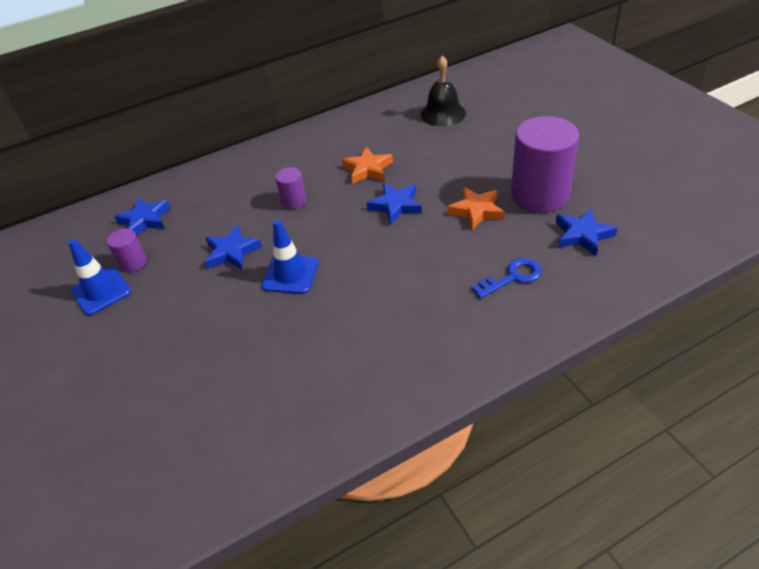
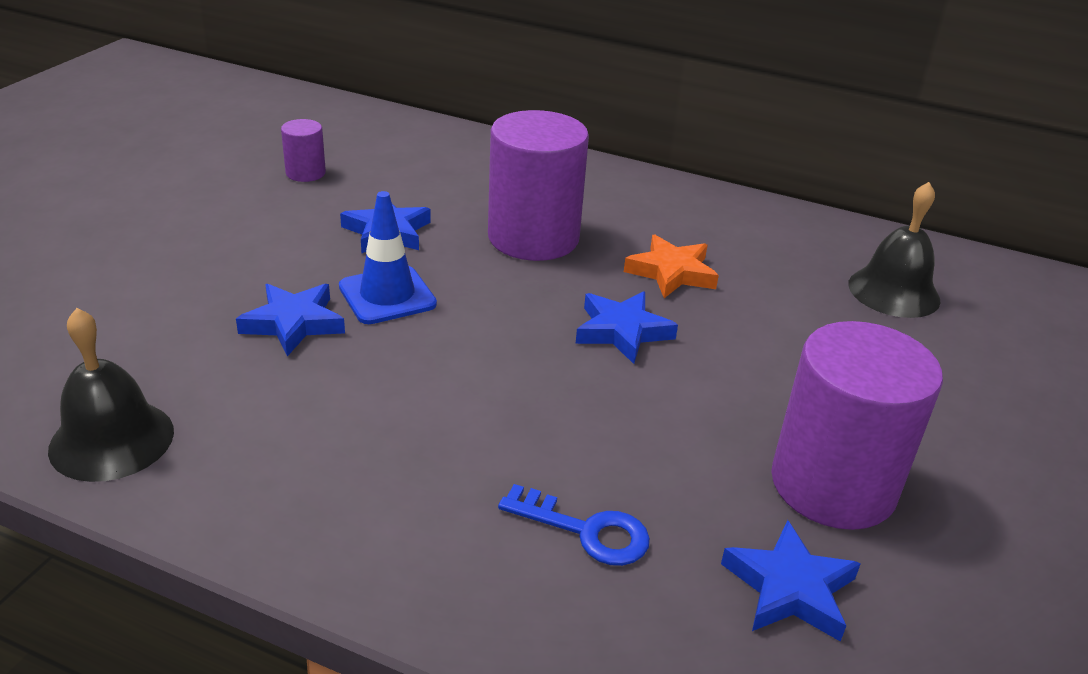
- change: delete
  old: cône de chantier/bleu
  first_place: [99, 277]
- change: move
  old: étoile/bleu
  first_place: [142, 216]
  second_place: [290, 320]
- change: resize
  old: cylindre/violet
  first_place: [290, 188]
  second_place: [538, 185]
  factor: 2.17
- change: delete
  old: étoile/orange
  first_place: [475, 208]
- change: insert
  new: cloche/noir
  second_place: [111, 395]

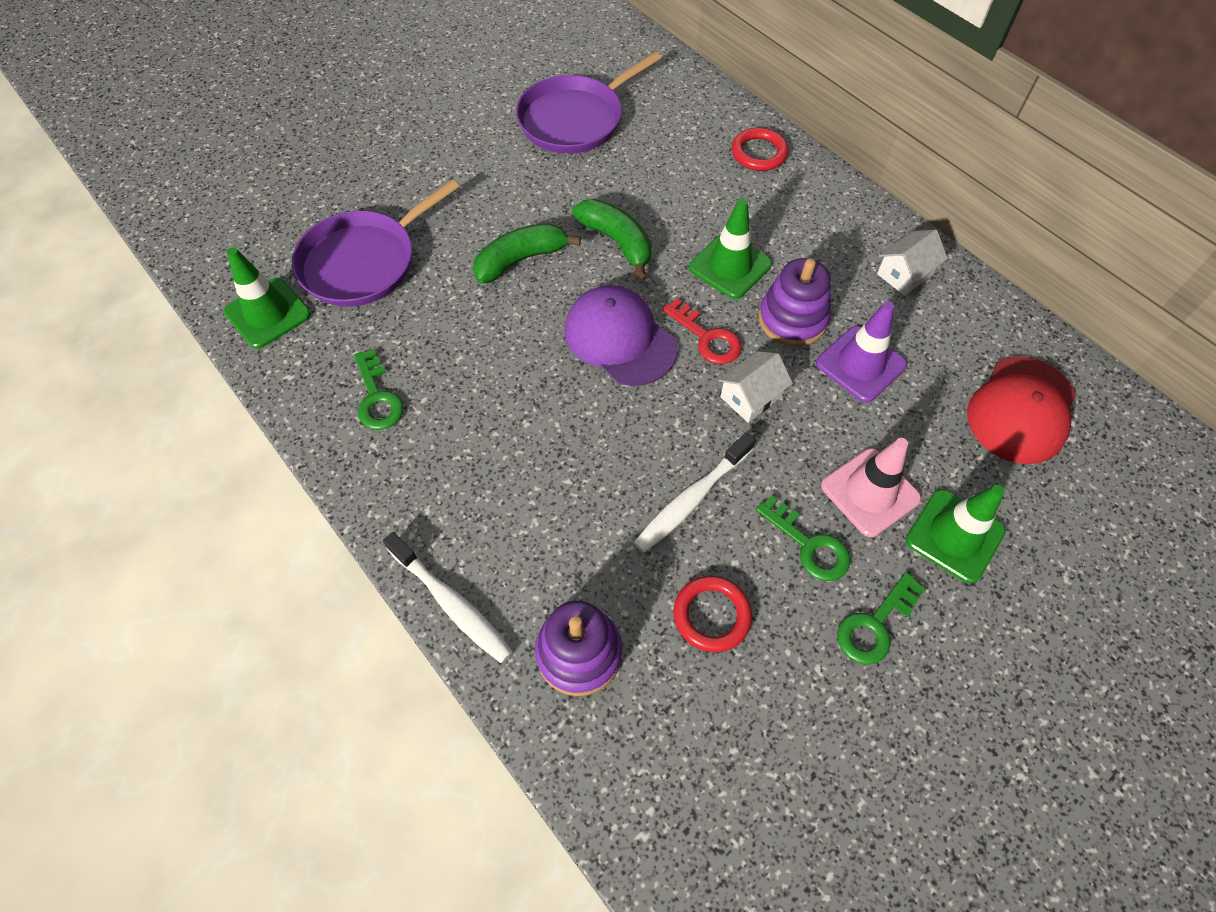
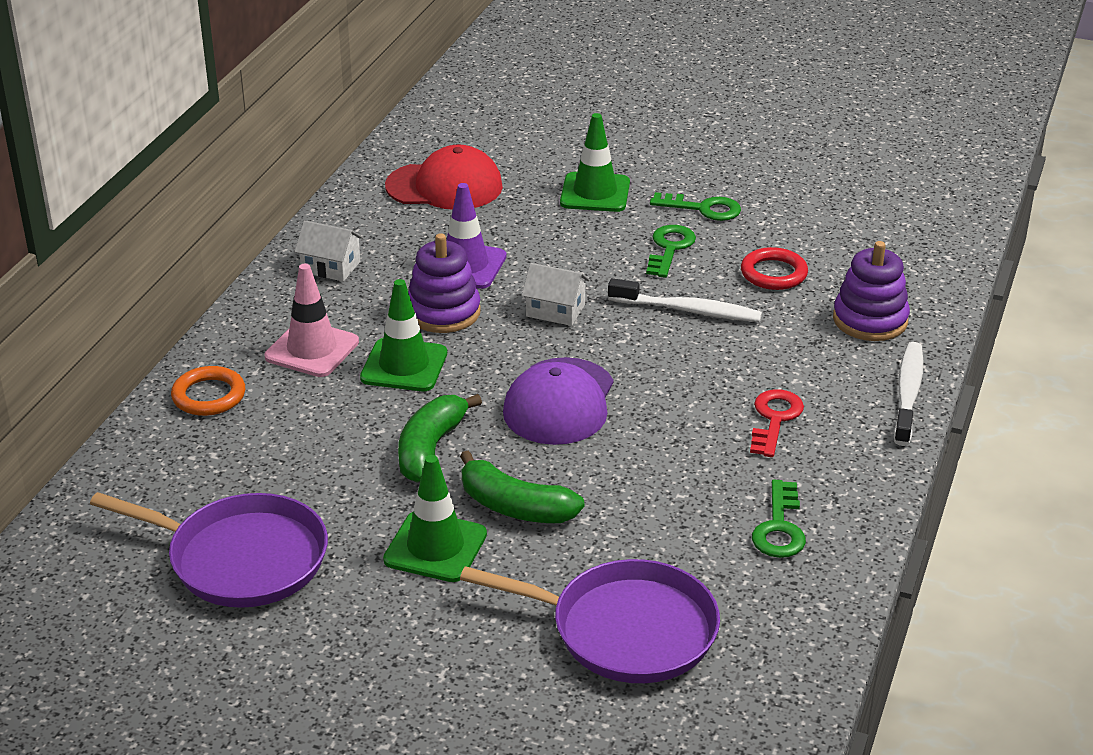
- change: move
  old: cône de chantier/vert
  first_place: [267, 298]
  second_place: [435, 518]
- change: rotate
  old: clé/vert
  first_place: [379, 389]
  second_place: [779, 519]
  degrees: 150
- change: move
  old: clé/rouge
  first_place: [702, 331]
  second_place: [777, 423]
- change: recolor
  old: anneau/rouge
  new: anneau/orange
  first_place: [760, 149]
  second_place: [208, 391]
- change: move
  old: cône de chantier/rose
  first_place: [871, 487]
  second_place: [311, 320]

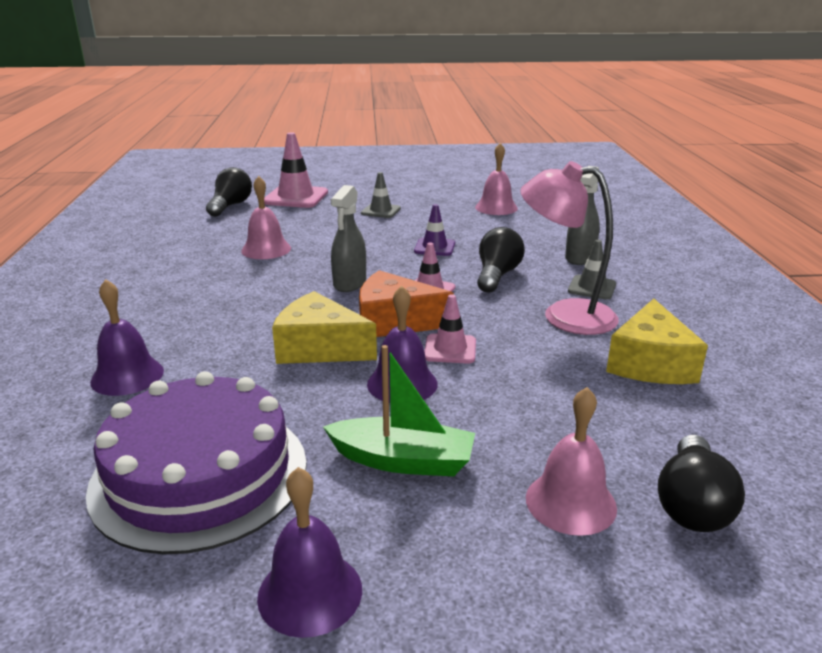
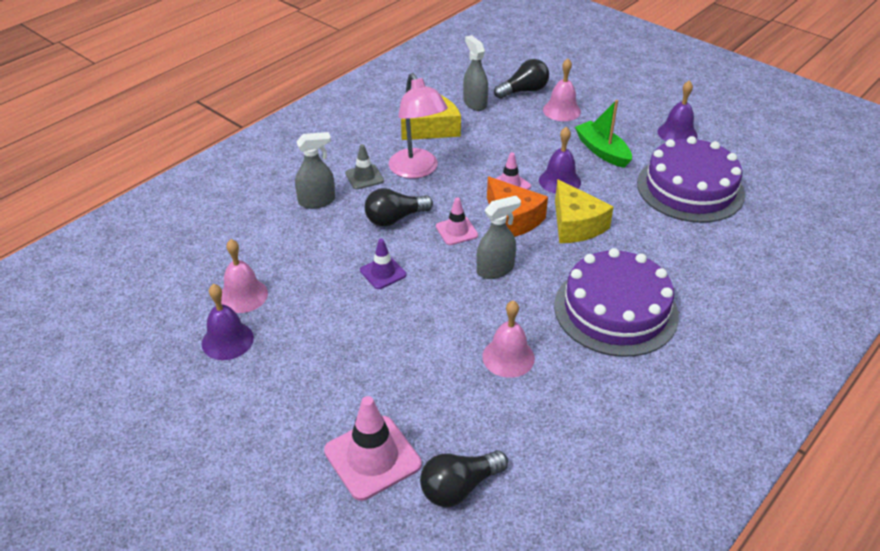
- change: move
  old: cloche/violet
  first_place: [127, 337]
  second_place: [228, 322]
- change: delete
  old: cône de chantier/gris
  first_place: [381, 195]
- change: insert
  new: vaporisateur/gris
  second_place: [475, 73]
- change: insert
  new: gâteau/violet
  second_place: [616, 302]

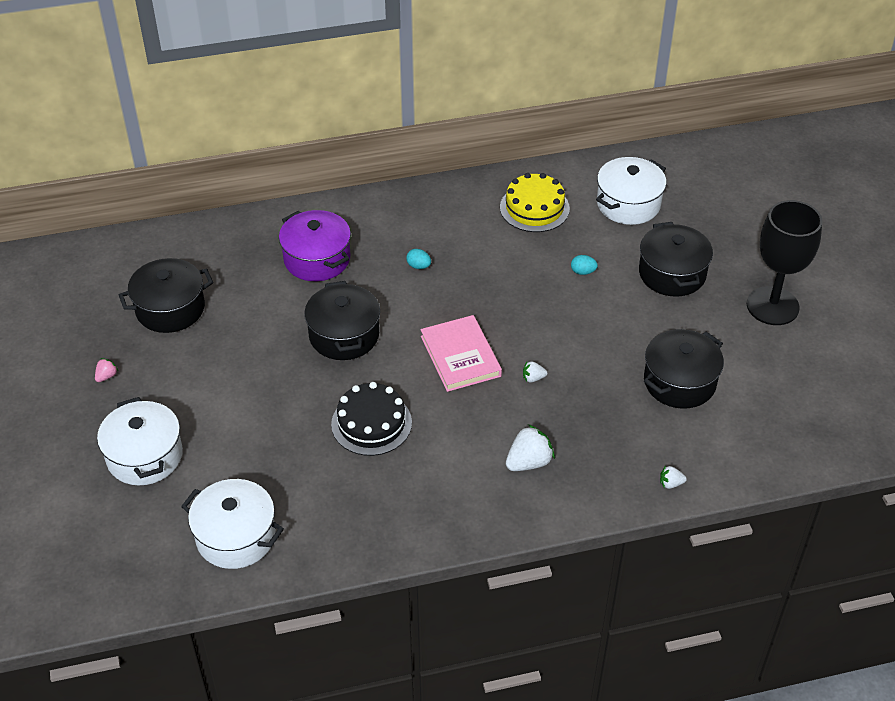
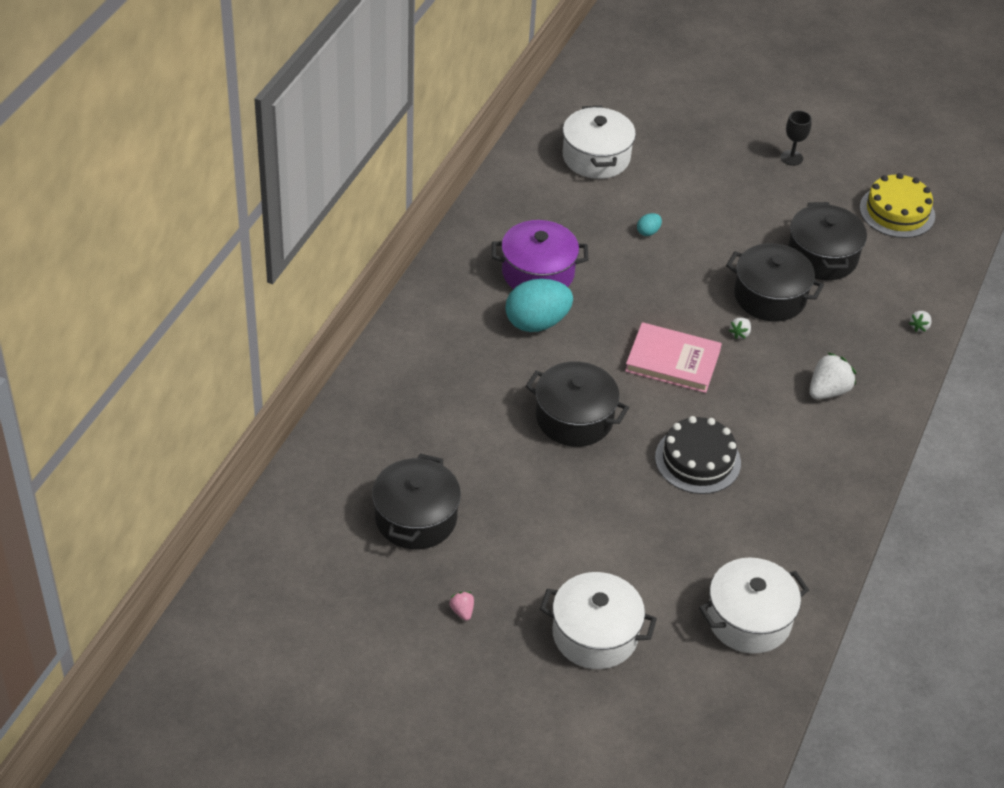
- change: move
  old: marmite/violet
  first_place: [315, 245]
  second_place: [540, 254]
- change: resize
  old: œuf/turquoise
  first_place: [418, 259]
  second_place: [539, 305]
  factor: 2.33
- change: move
  old: gâteau/jaune
  first_place: [535, 202]
  second_place: [897, 205]
- change: rotate
  old: fraise/blanc
  first_place: [530, 447]
  second_place: [832, 375]
  degrees: 45
- change: move
  old: marmite/noir
  first_place: [676, 259]
  second_place: [775, 282]
- change: resize
  old: verre à pied/noir
  first_place: [785, 262]
  second_place: [796, 138]
  factor: 0.44

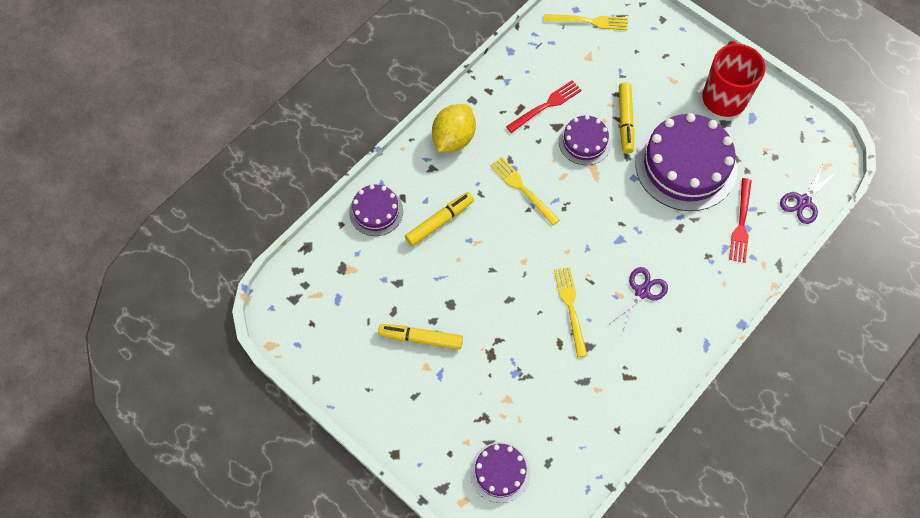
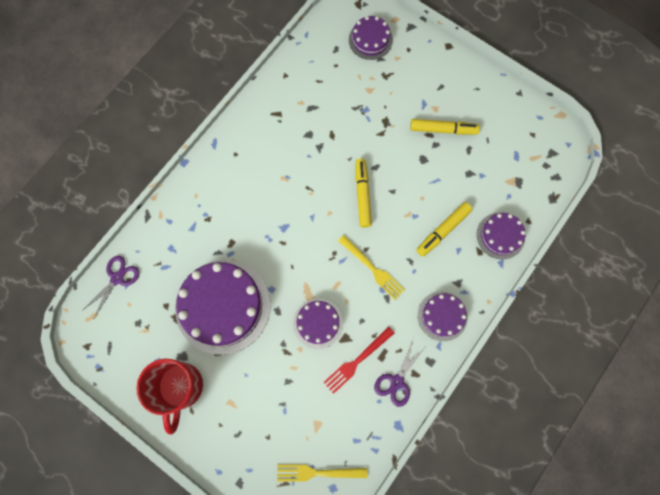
- change: replace
  old: citron/jaune
  new: gâteau/violet
  first_place: [454, 128]
  second_place: [443, 316]
- change: delete
  old: fourchette/jaune
  first_place: [570, 312]
- change: move
  old: ciseaux/violet
  first_place: [638, 300]
  second_place: [399, 372]
- change: move
  old: feutre/jaune
  first_place: [627, 117]
  second_place: [364, 193]
- change: delete
  old: fourchette/rouge
  first_place: [740, 220]

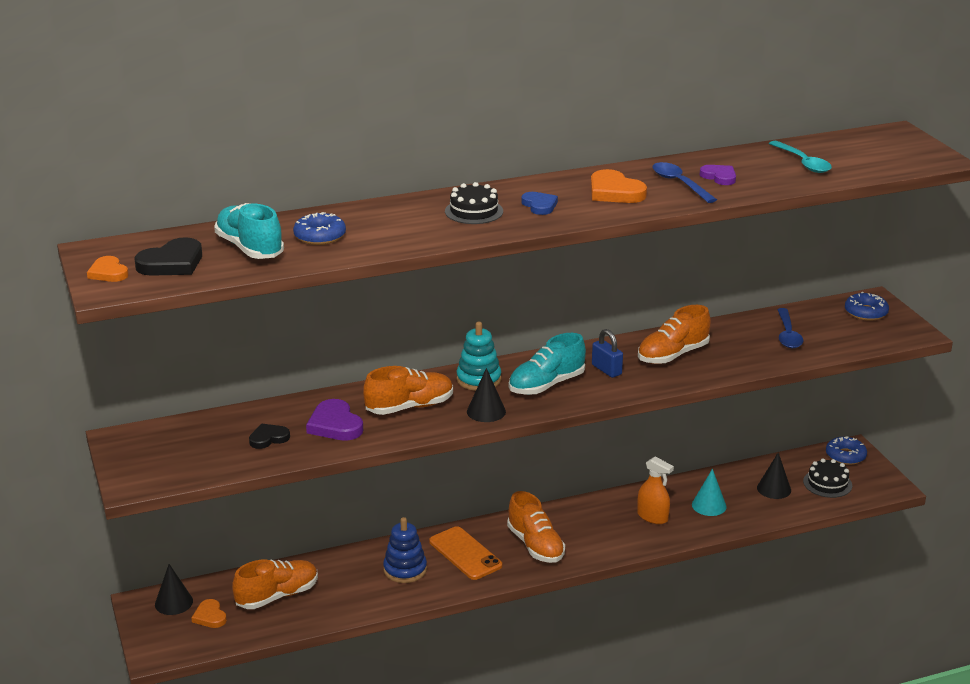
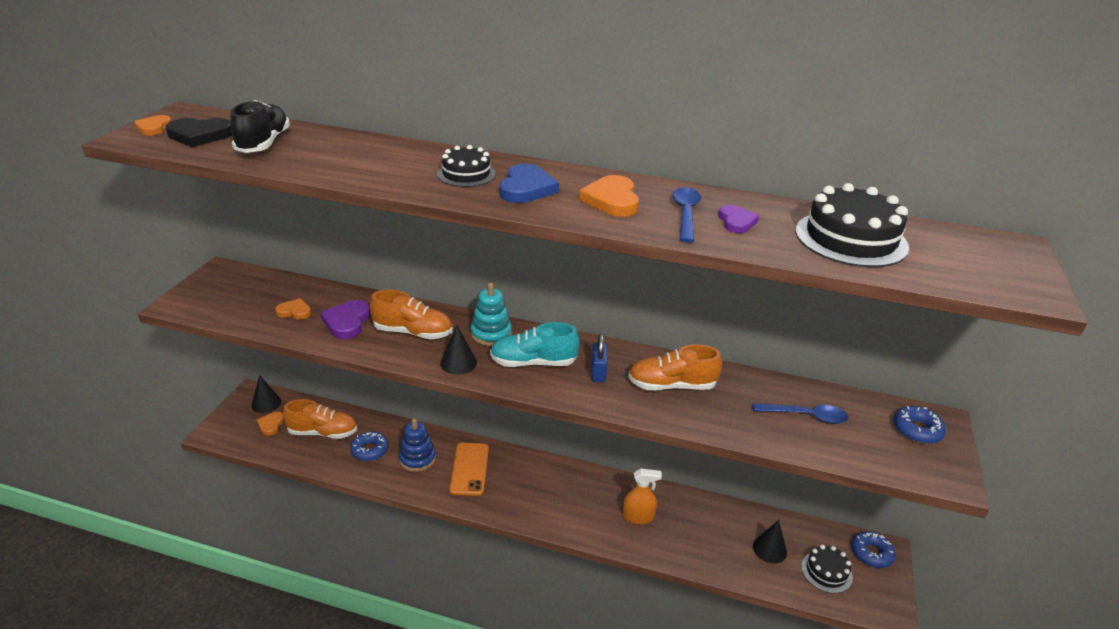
- change: recolor
  old: chaussure/turquoise
  new: chaussure/noir
  first_place: [249, 231]
  second_place: [260, 126]
- change: recolor
  old: cœur/noir
  new: cœur/orange
  first_place: [269, 436]
  second_place: [293, 308]
- change: move
  old: beignet/bleu
  first_place: [319, 228]
  second_place: [369, 446]
- change: delete
  old: chaussure/orange
  first_place: [536, 527]
- change: resize
  old: cœur/bleu
  first_place: [539, 203]
  second_place: [529, 183]
  factor: 1.58
- change: rotate
  old: vaporisateur/orange
  first_place: [655, 490]
  second_place: [642, 496]
  degrees: -75
- change: delete
  old: cône/turquoise
  first_place: [709, 492]
- change: replace
  old: cuillère/turquoise
  new: gâteau/noir
  first_place: [800, 157]
  second_place: [852, 225]
- change: rotate
  old: cuillère/bleu
  first_place: [790, 328]
  second_place: [800, 413]
  degrees: -120

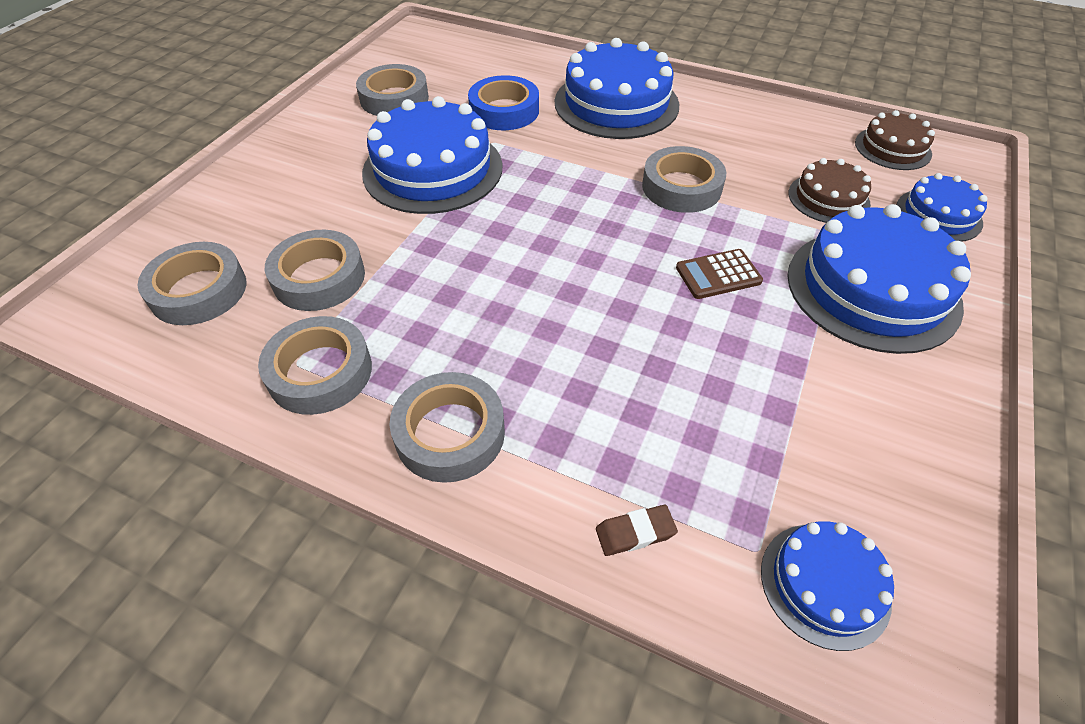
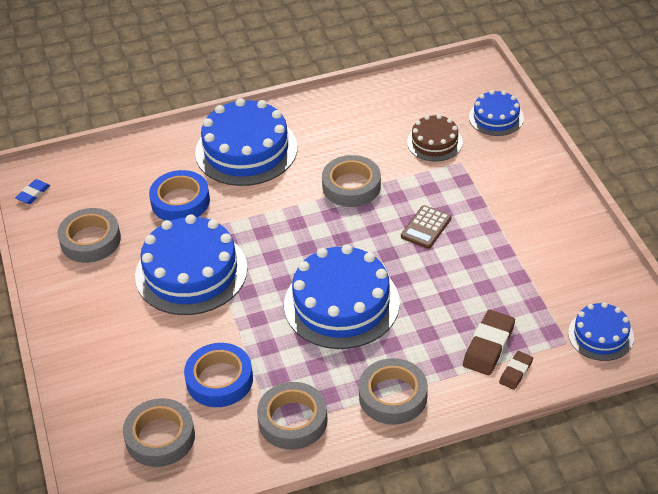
- change: recolor
  old: ruban adhésif/gris
  new: ruban adhésif/bleu
  first_place: [315, 270]
  second_place: [218, 375]
- change: move
  old: gâteau/bleu
  first_place: [879, 279]
  second_place: [342, 296]
- change: delete
  old: gâteau/marron
  first_place: [895, 140]
- change: insert
  new: gomme/bleu
  second_place: [32, 191]
- change: insert
  new: gomme/marron
  second_place: [489, 342]

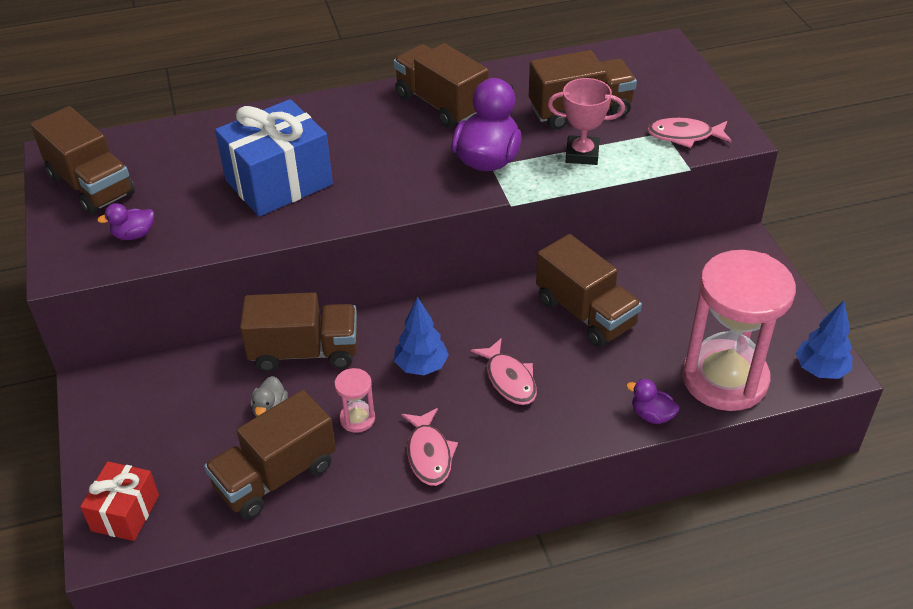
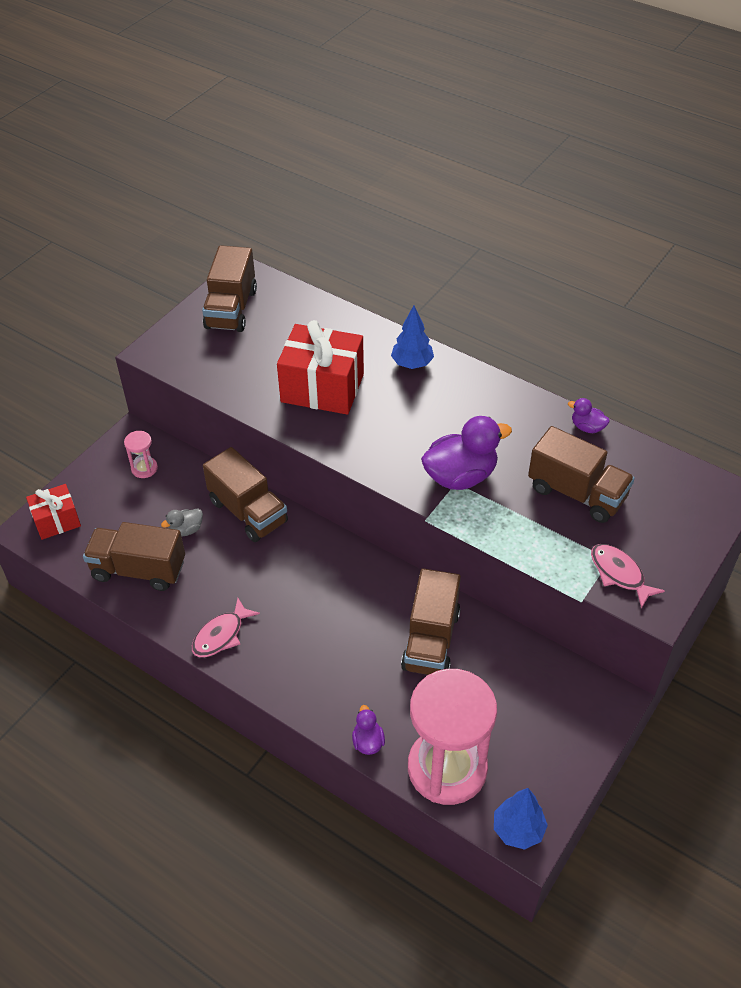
- change: move
  old: canard/violet
  first_place: [125, 221]
  second_place: [589, 415]
- change: recolor
  old: cadeau/bleu
  new: cadeau/rouge
  first_place: [274, 158]
  second_place: [320, 367]
- change: move
  old: sablier/rose
  first_place: [355, 400]
  second_place: [141, 454]
- change: delete
  old: camion/marron
  first_place: [441, 85]
- change: move
  old: arbre/bleu
  first_place: [421, 336]
  second_place: [412, 337]
- change: delete
  old: poisson/rose
  first_place: [504, 371]
- change: delete
  old: trophée/rose
  first_place: [586, 121]

